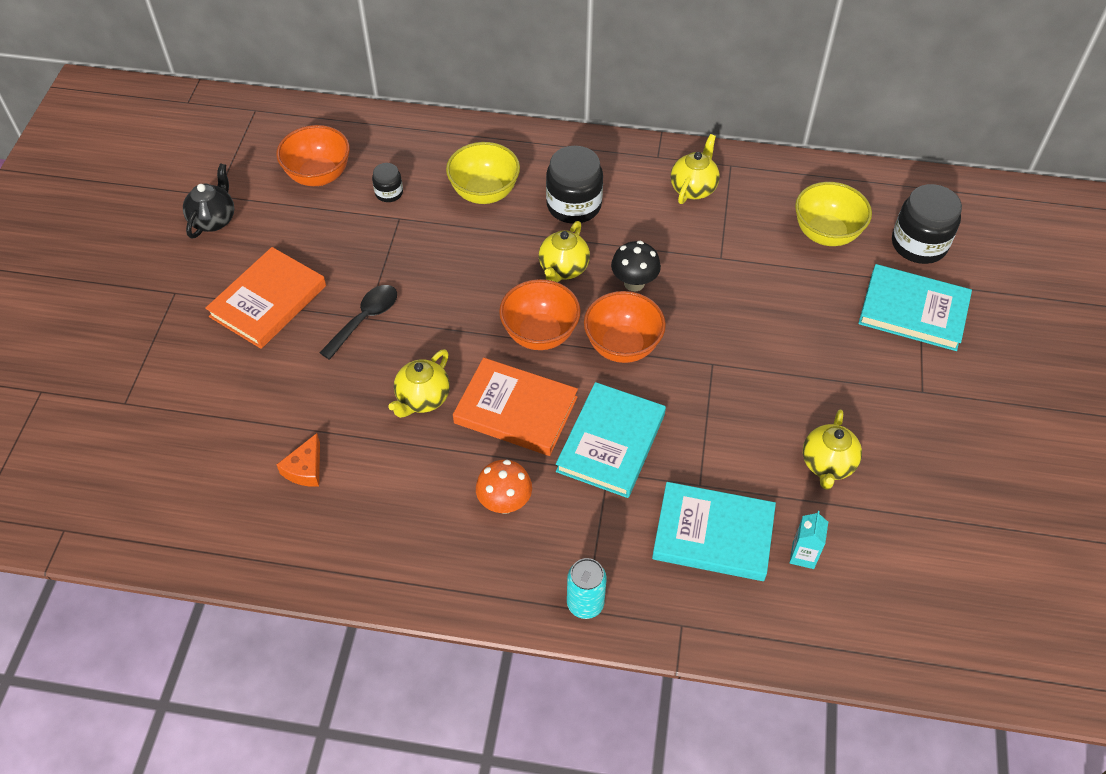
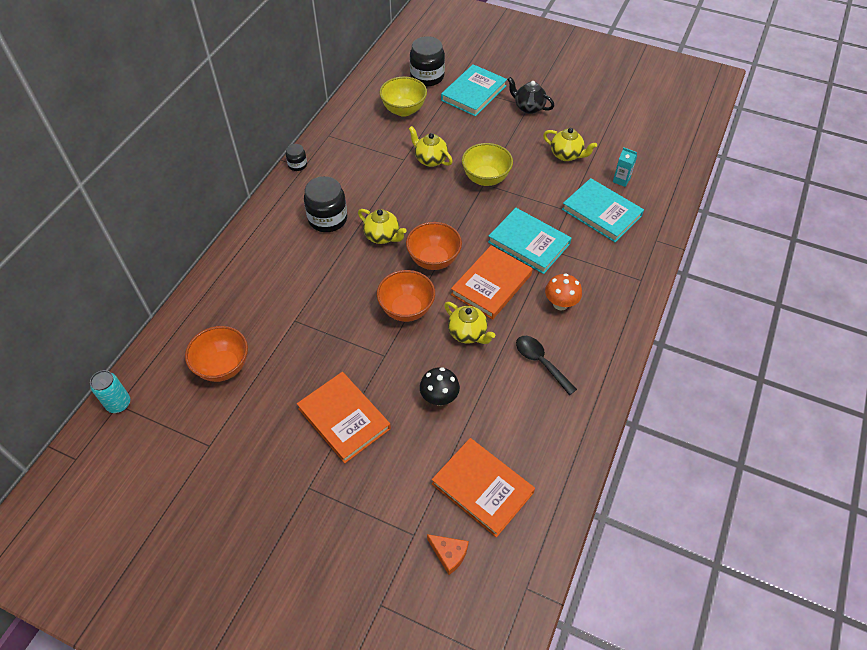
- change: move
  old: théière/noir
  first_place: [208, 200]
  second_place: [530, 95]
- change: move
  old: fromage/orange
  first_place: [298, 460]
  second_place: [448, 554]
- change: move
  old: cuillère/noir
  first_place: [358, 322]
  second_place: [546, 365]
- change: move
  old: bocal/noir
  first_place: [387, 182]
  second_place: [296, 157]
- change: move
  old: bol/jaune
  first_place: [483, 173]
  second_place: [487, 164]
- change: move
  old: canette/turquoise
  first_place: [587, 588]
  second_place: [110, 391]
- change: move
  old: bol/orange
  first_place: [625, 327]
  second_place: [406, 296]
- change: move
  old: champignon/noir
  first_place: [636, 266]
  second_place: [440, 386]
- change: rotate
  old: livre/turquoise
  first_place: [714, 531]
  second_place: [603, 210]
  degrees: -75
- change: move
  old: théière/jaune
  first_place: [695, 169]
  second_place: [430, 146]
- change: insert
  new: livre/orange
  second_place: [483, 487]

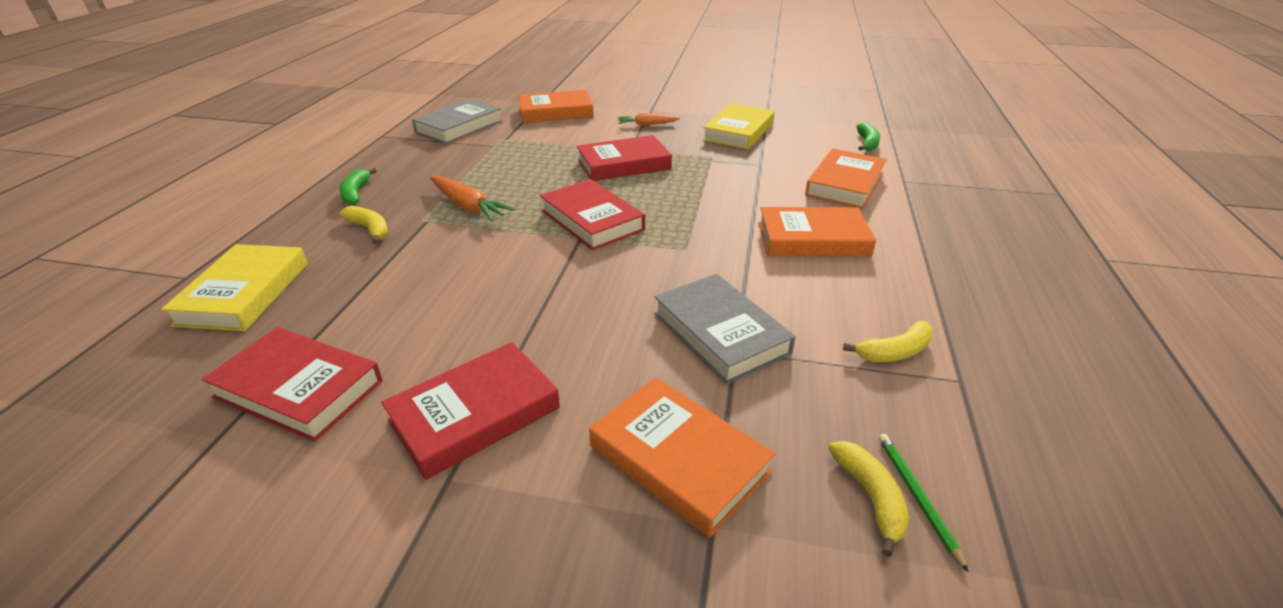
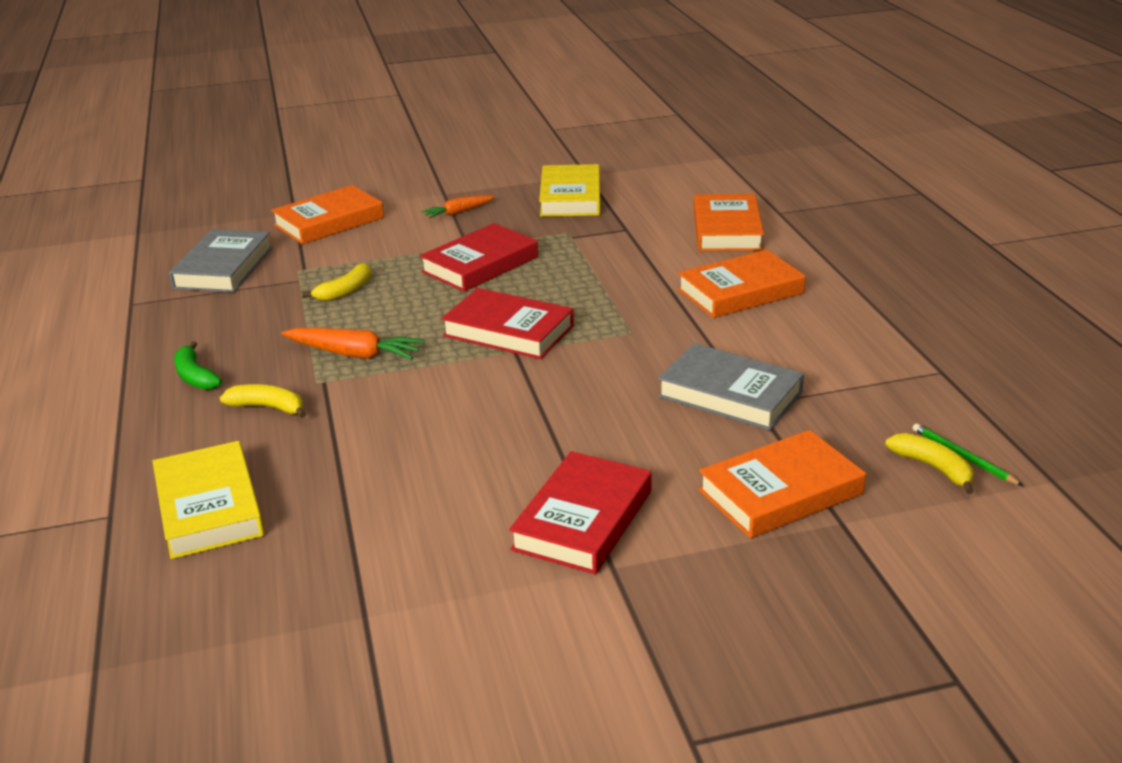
- change: delete
  old: livre/rouge
  first_place: [292, 384]
- change: rotate
  old: livre/orange
  first_place: [682, 457]
  second_place: [782, 484]
  degrees: -45
- change: move
  old: banane/jaune
  first_place: [888, 341]
  second_place: [336, 282]
- change: delete
  old: banane/vert
  first_place: [868, 136]

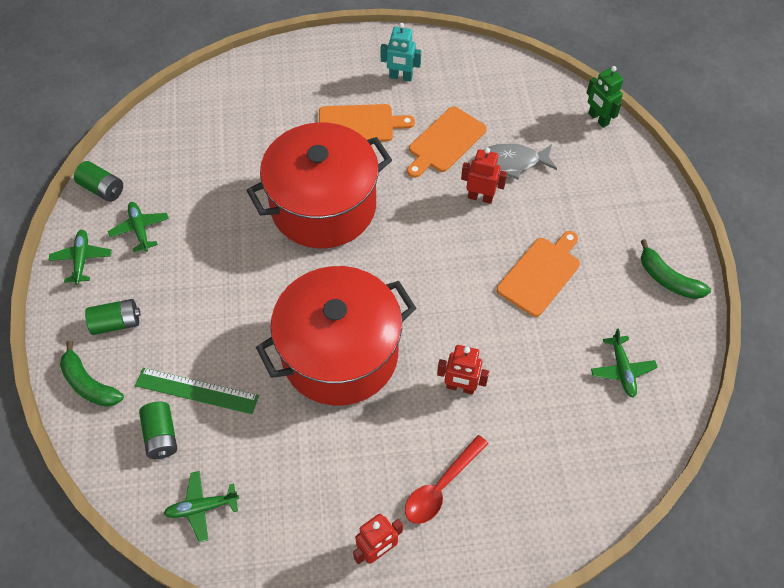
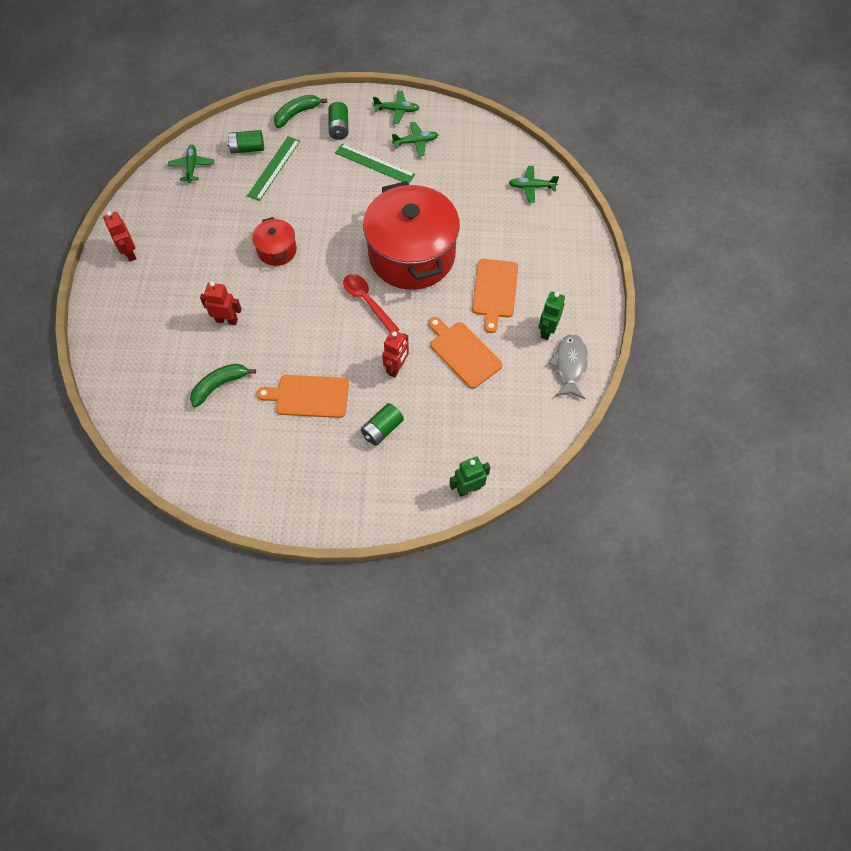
- change: move
  old: pile/vert
  first_place: [98, 181]
  second_place: [382, 424]
- change: resize
  old: marmite/rouge
  first_place: [336, 335]
  second_place: [274, 241]
  factor: 0.46
- change: recolor
  old: robot/turquoise
  new: robot/vert
  first_place: [400, 52]
  second_place: [551, 316]
- change: move
  old: cuillère/rouge
  first_place: [447, 479]
  second_place: [371, 303]
- change: rotate
  old: robot/rouge
  first_place: [463, 370]
  second_place: [221, 303]
  degrees: 75
- change: move
  old: poisson/gris
  first_place: [520, 161]
  second_place: [568, 366]
- change: rotate
  old: planche à découper/orange
  first_place: [538, 274]
  second_place: [303, 396]
  degrees: 135
- change: move
  old: avion/vert
  first_place: [624, 363]
  second_place: [534, 184]
- change: move
  old: banane/vert
  first_place: [676, 269]
  second_place: [223, 385]
- change: insert
  new: règle/vert
  second_place: [375, 163]

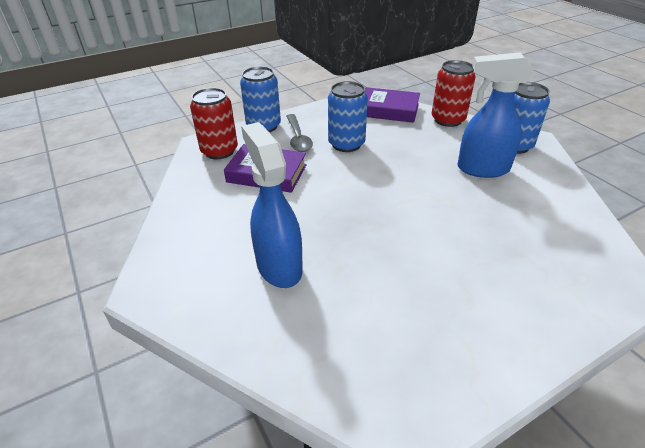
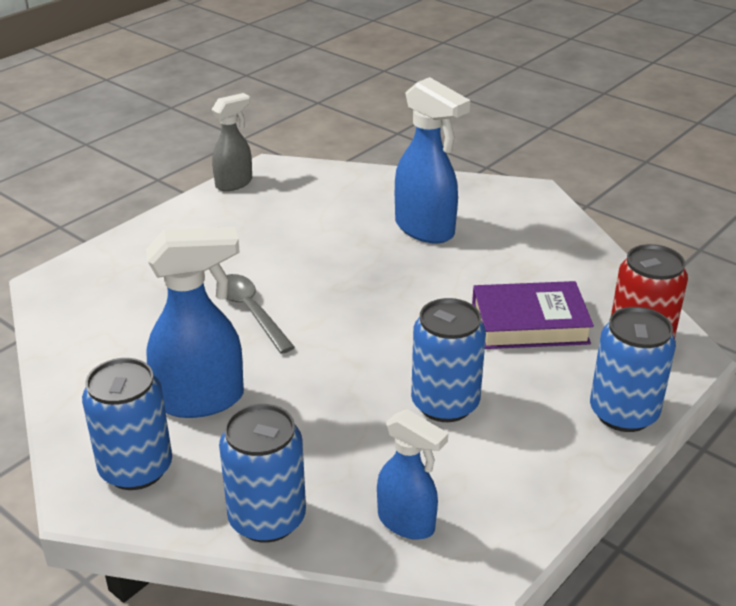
- change: move
  old: cuillère/gris
  first_place: [299, 133]
  second_place: [260, 314]
- change: replace
  old: livre/violet
  new: vaporisateur/bleu
  first_place: [392, 105]
  second_place: [412, 474]
- change: recolor
  old: canette/rouge
  new: canette/bleu
  first_place: [454, 93]
  second_place: [262, 473]
- change: insert
  new: vaporisateur/gris
  second_place: [232, 142]

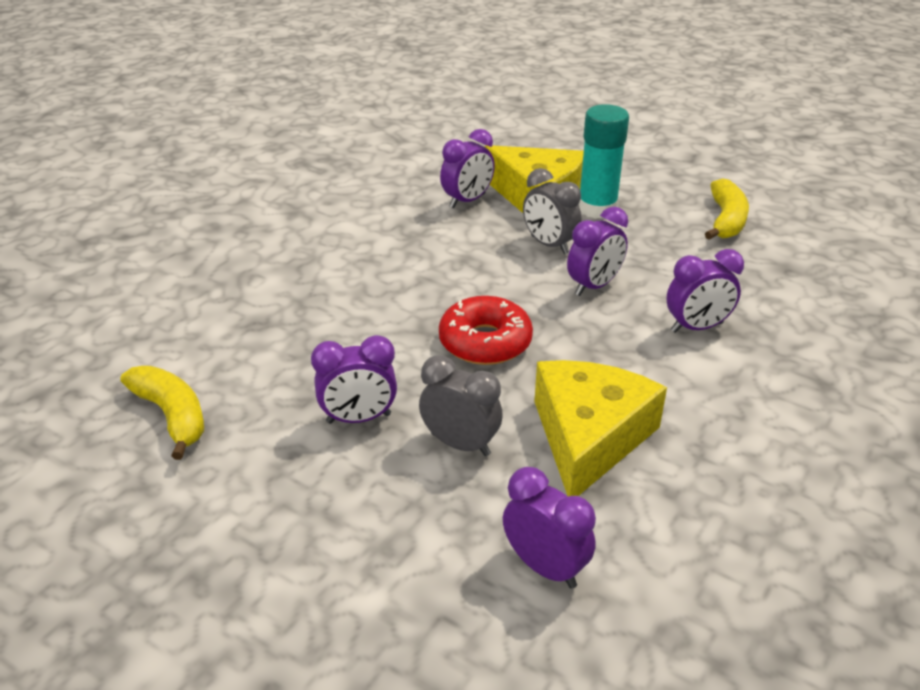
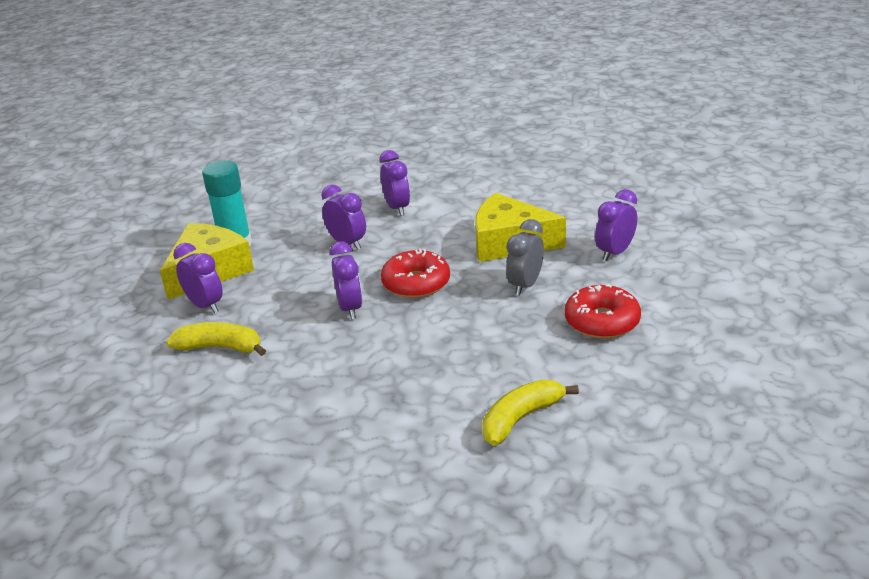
- change: move
  old: réveil/violet
  first_place: [354, 379]
  second_place: [346, 280]
- change: delete
  old: réveil/gris
  first_place: [552, 211]
- change: move
  old: banane/jaune
  first_place: [727, 209]
  second_place: [216, 339]
- change: insert
  new: beignet/rouge
  second_place: [603, 311]

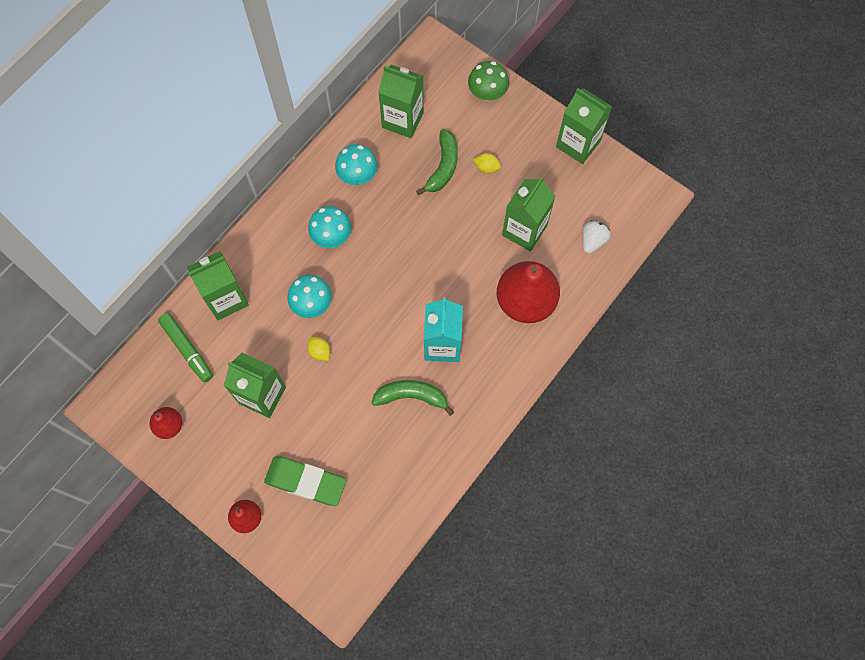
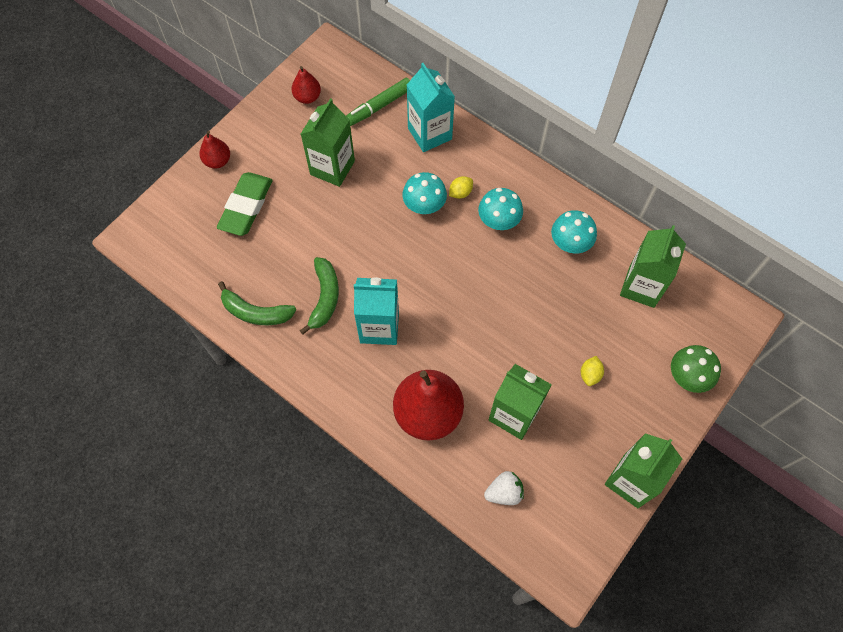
- change: recolor
  old: brique de lait/vert
  new: brique de lait/turquoise
  first_place: [218, 285]
  second_place: [431, 107]
- change: move
  old: citron/jaune
  first_place: [318, 349]
  second_place: [461, 187]
- change: move
  old: banane/vert
  first_place: [437, 162]
  second_place: [257, 303]
- change: rotate
  old: fraise/blanc
  first_place: [596, 237]
  second_place: [504, 488]
  degrees: -45

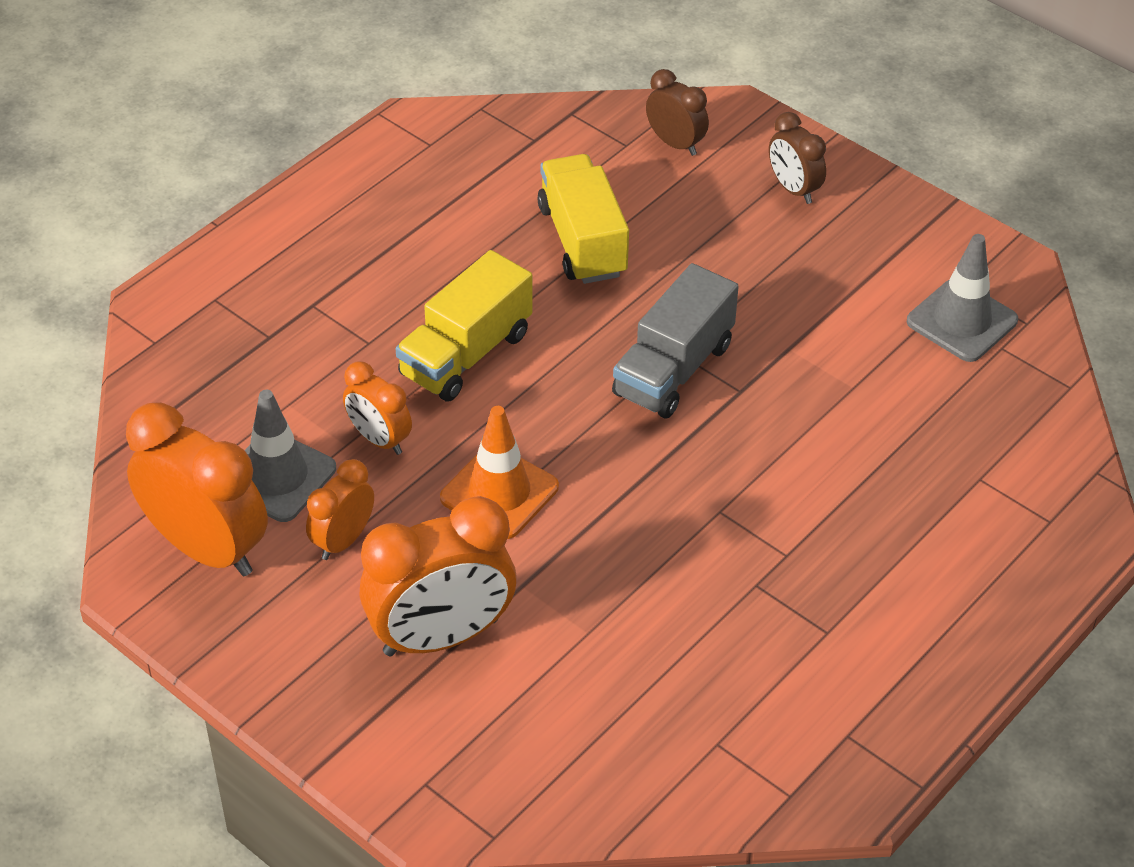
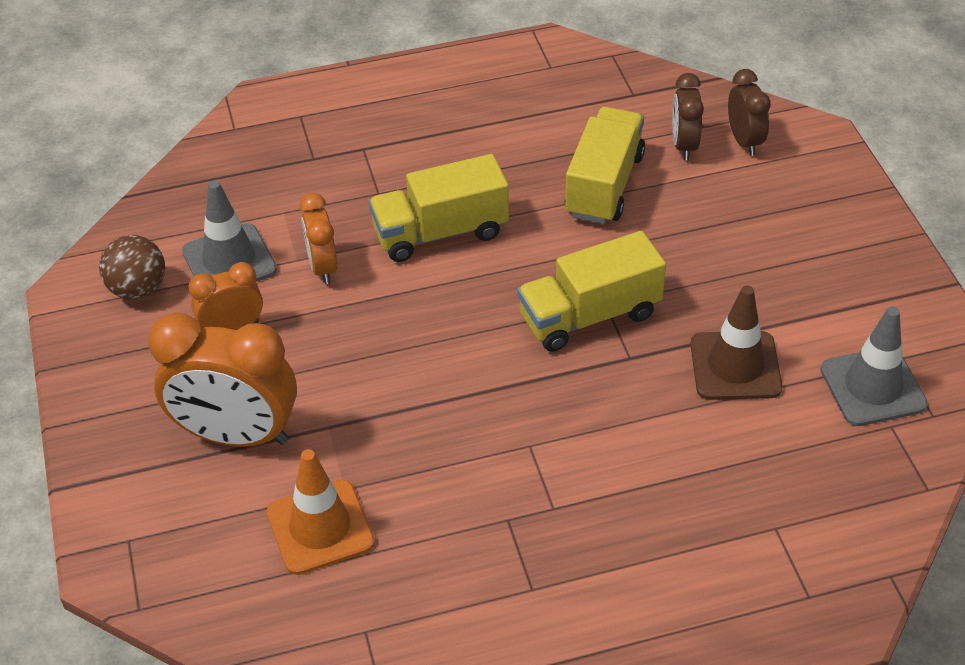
- change: replace
  old: réveil/orange
  new: balle/marron
  first_place: [197, 489]
  second_place: [132, 267]
- change: move
  old: cône de chantier/orange
  first_place: [499, 472]
  second_place: [321, 512]
- change: recolor
  old: camion/gris
  new: camion/jaune
  first_place: [675, 341]
  second_place: [592, 291]
- change: move
  old: réveil/marron
  first_place: [797, 158]
  second_place: [688, 116]
- change: insert
  new: cône de chantier/marron
  second_place: [736, 343]

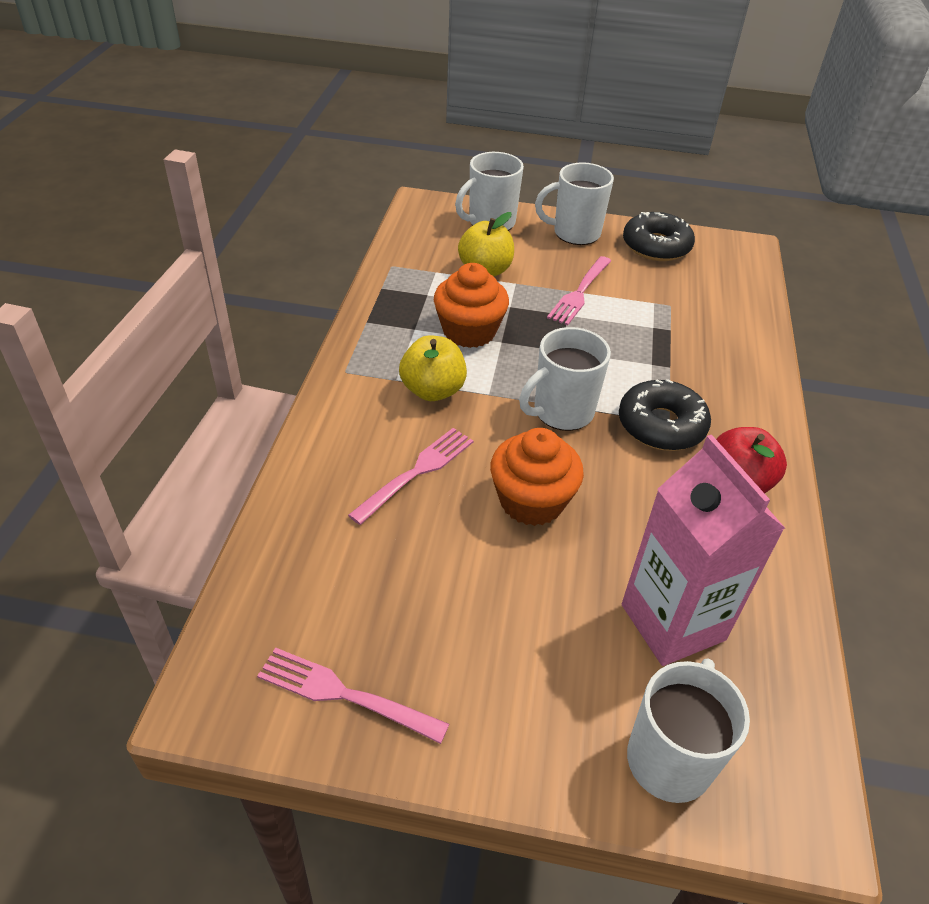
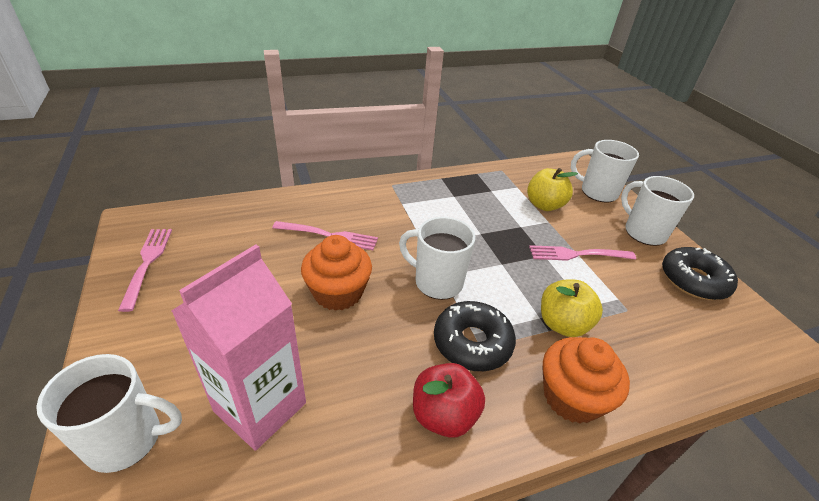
- change: move
  old: pomme/jaune
  first_place: [433, 368]
  second_place: [572, 308]
- change: move
  old: muffin/orange
  first_place: [471, 305]
  second_place: [586, 380]

